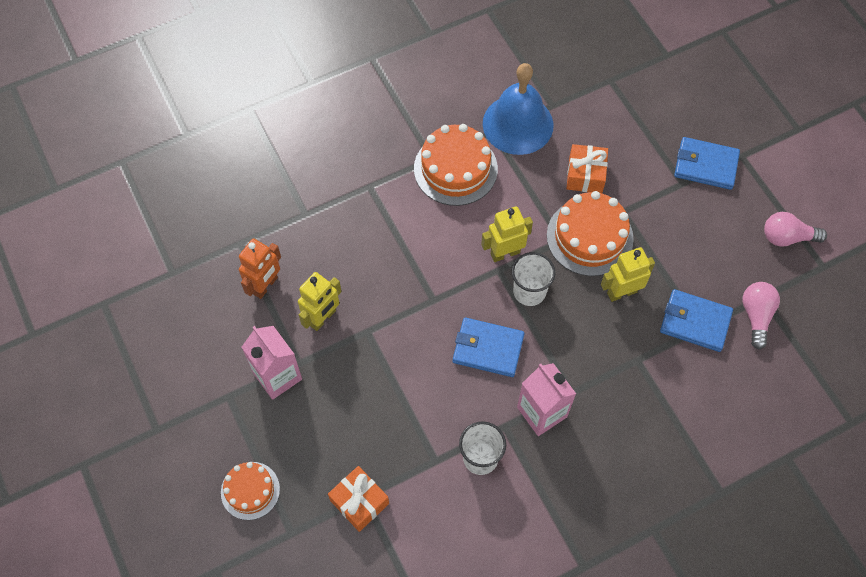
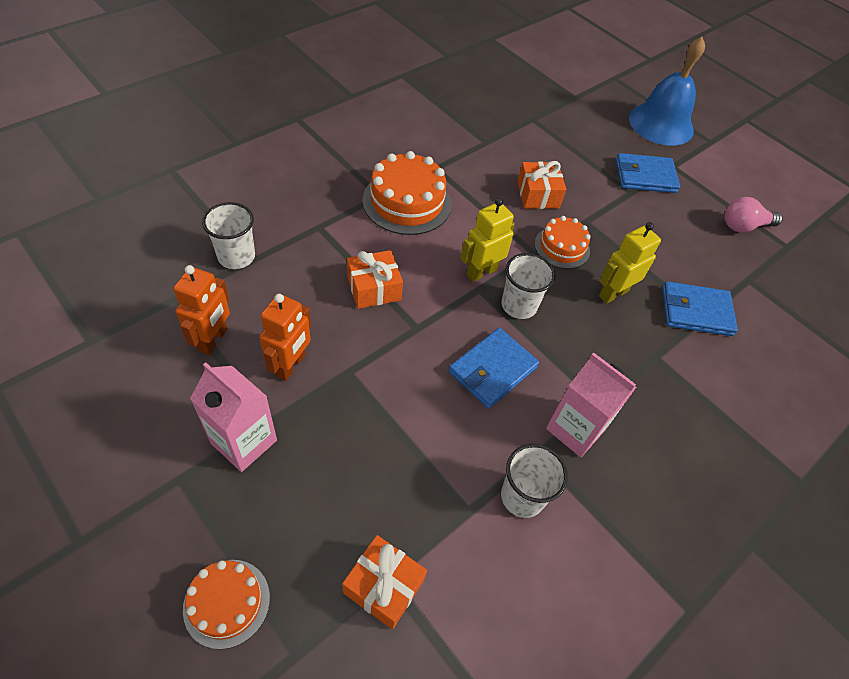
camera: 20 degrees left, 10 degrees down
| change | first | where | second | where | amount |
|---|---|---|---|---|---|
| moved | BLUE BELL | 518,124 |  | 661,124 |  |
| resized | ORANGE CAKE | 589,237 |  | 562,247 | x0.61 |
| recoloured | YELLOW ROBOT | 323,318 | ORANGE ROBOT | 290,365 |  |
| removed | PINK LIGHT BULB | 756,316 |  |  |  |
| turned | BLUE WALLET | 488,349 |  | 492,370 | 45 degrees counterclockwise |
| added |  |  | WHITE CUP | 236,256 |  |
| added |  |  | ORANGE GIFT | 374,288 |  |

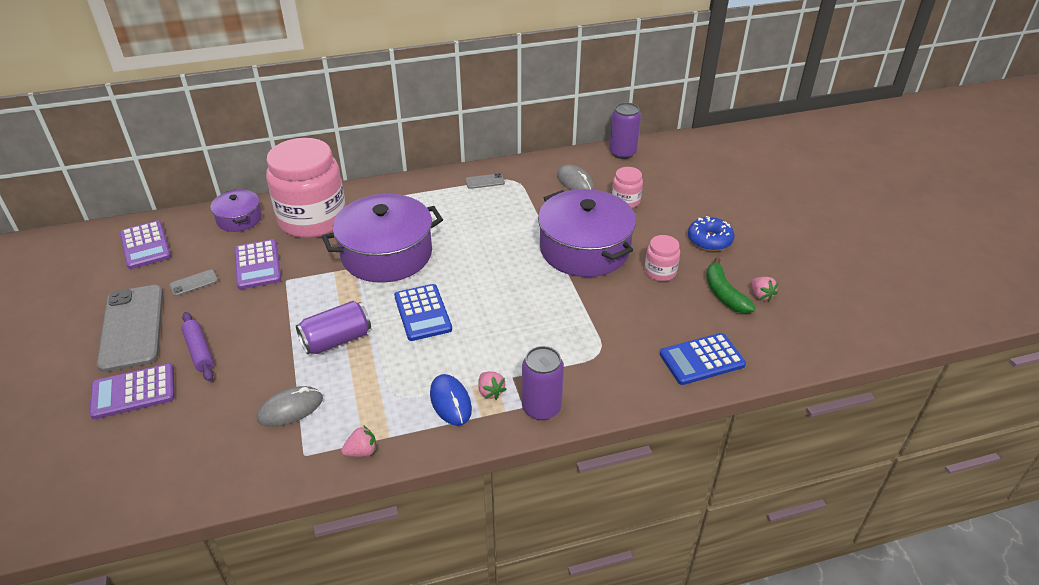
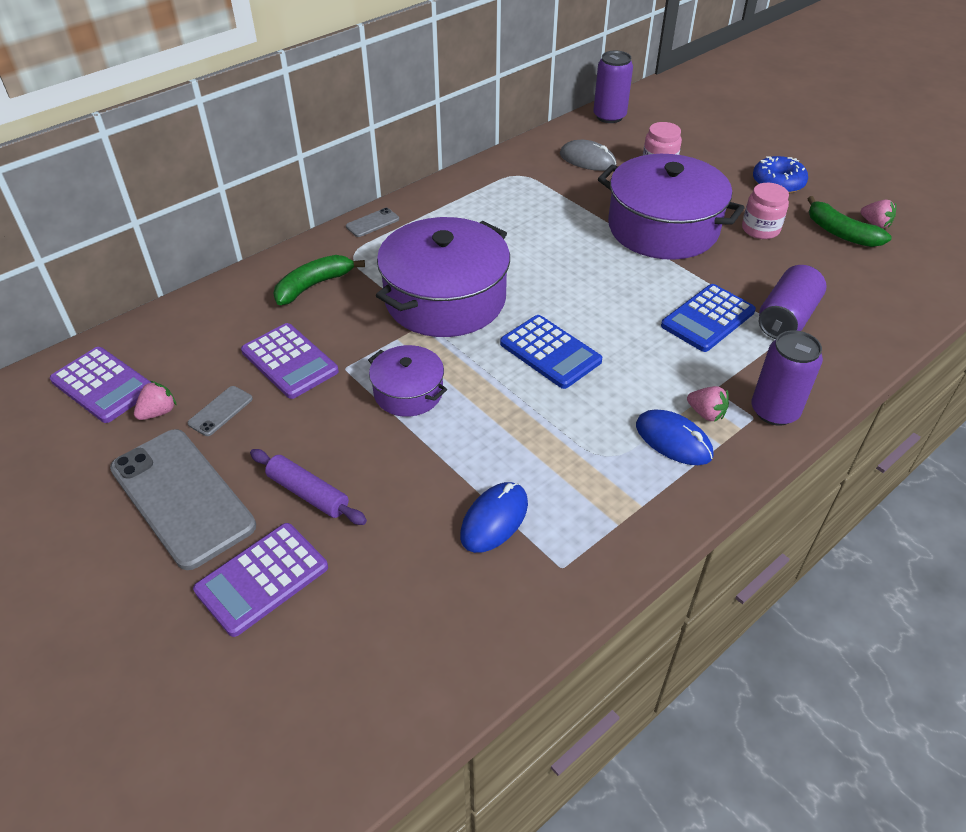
camera: 25 degrees left, 5 degrees up
| change | first | where | second | where | amount |
|---|---|---|---|---|---|
| replaced | PINK JAR | 313,220 | GREEN BANANA | 313,285 |  |
| moved | GREY PHONE | 485,181 |  | 372,223 |  |
| moved | PURPLE POT | 239,219 |  | 408,392 |  |
| moved | PURPLE CAN | 336,340 |  | 786,318 |  |
| moved | BLUE CALCULATOR | 701,359 |  | 707,318 |  |
| recoloured | GREY MOUSE | 290,409 | BLUE MOUSE | 494,519 |  |
| moved | PINK STRAWBERRY | 362,452 |  | 158,412 |  |

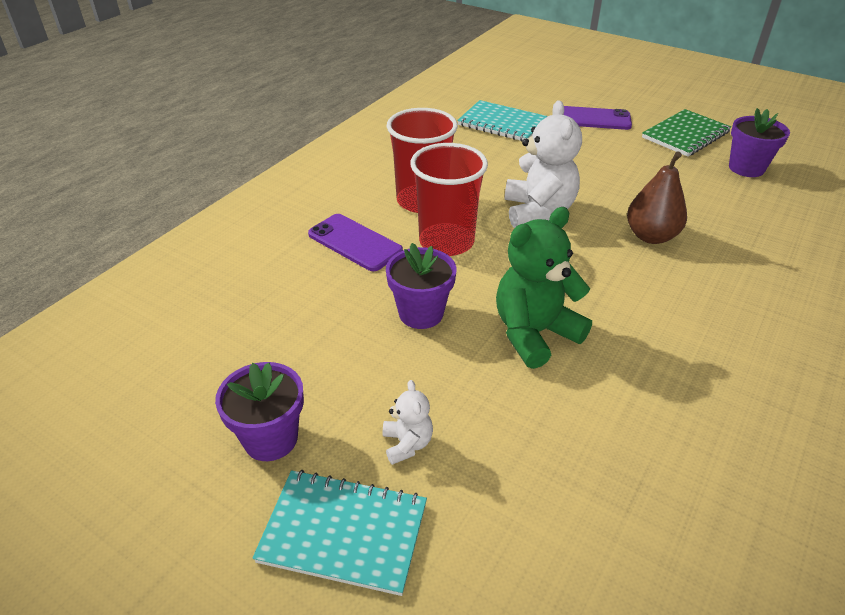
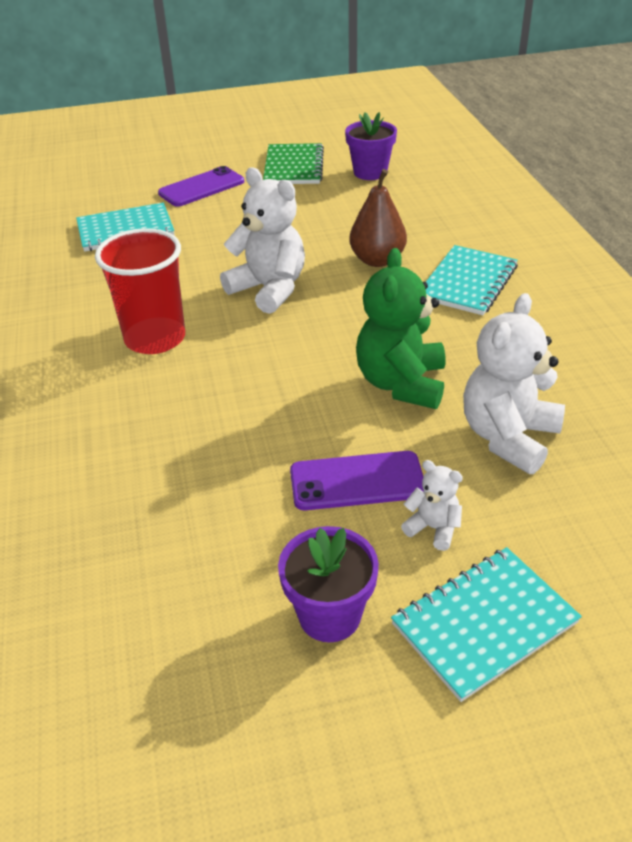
camera: 45 degrees left, 0 degrees up
| change | first | where | second | where | amount |
|---|---|---|---|---|---|
| removed | RED CUP | 446,242 |  |  |  |
| moved | PURPLE PHONE | 355,242 |  | 357,481 |  |
| removed | PURPLE FLOWER POT | 421,313 |  |  |  |
| added |  |  | TURQUOISE NOTEBOOK | 467,282 |  |
| added |  |  | WHITE TEDDY BEAR | 508,437 |  |

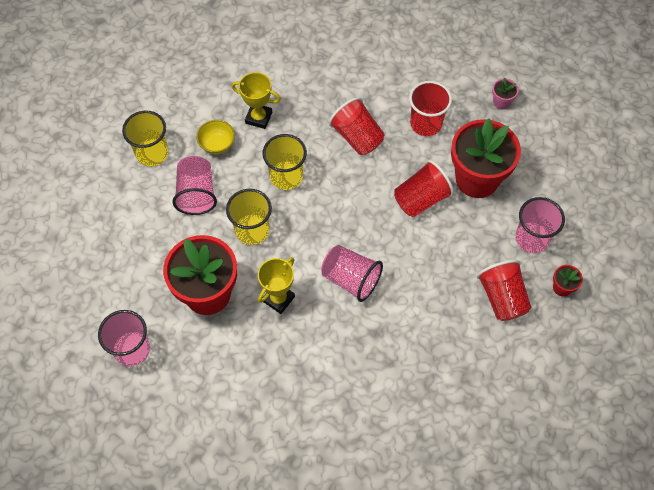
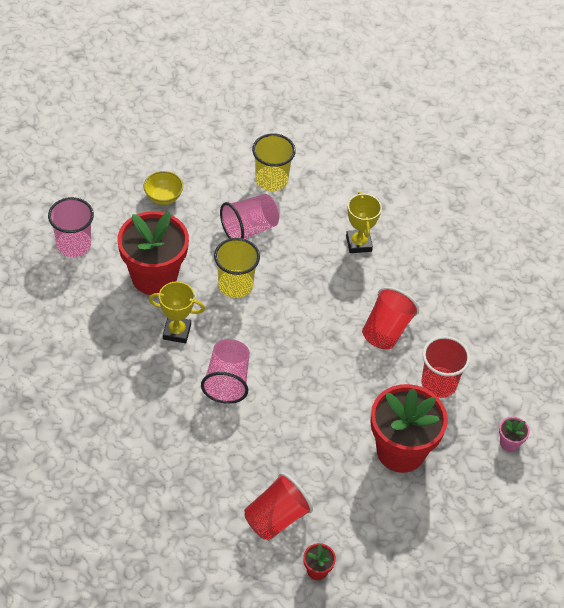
camera: 60 degrees right, 10 degrees down
| change | first | where | second | where | amount |
|---|---|---|---|---|---|
| moved | YELLOW BOWL | 217,145 |  | 163,197 |  |
| removed | YELLOW CUP | 286,176 |  |  |  |
| removed | RED CUP | 421,199 |  |  |  |
| removed | PINK CUP | 532,239 |  |  |  |

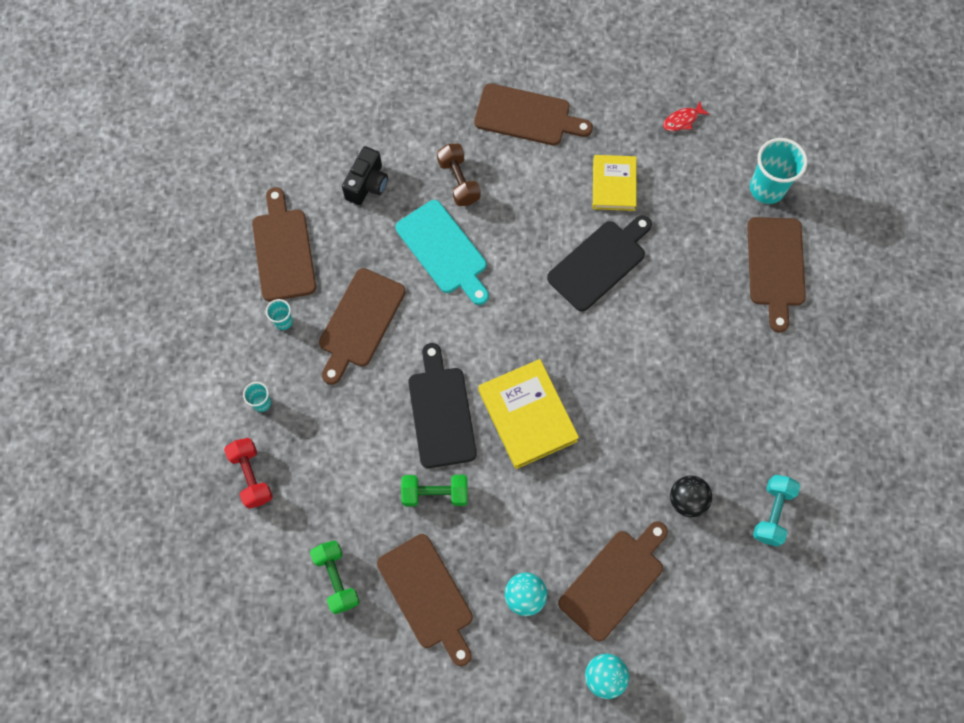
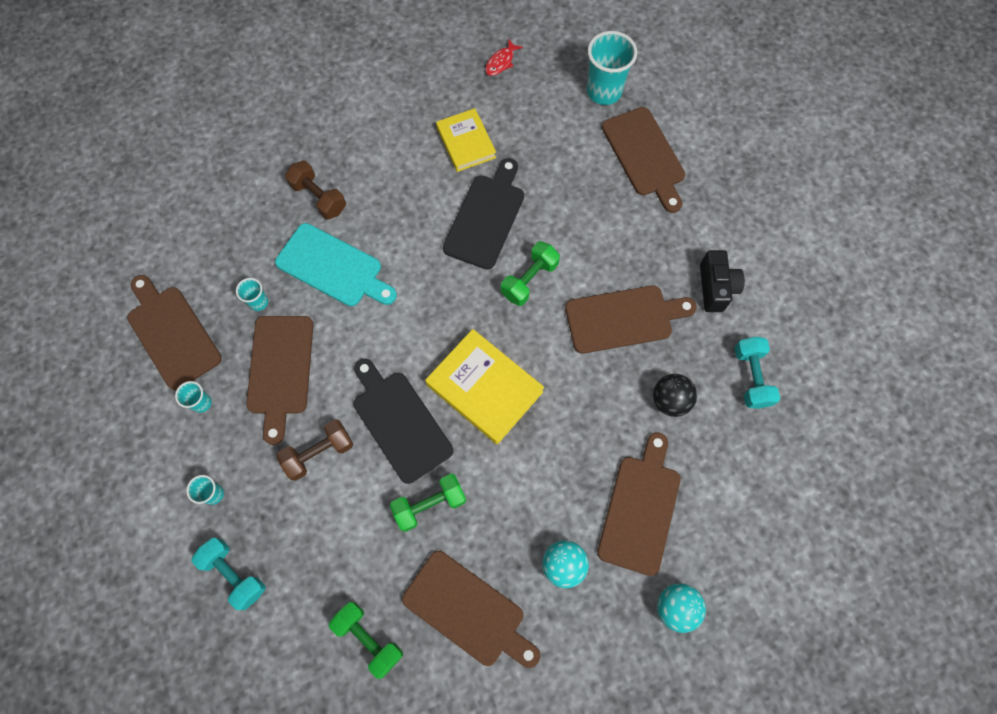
camera: 25 degrees left, 0 degrees up
| change | first | where | second | where | amount |
|---|---|---|---|---|---|
| moved | BROWN CUTTING BOARD | 527,116 |  | 623,318 |  |
| moved | BLACK CAMERA | 367,184 |  | 716,287 |  |
| recoloured | RED DUMBBELL | 251,476 | TURQUOISE DUMBBELL | 234,574 |  |
| added |  |  | GREEN DUMBBELL | 529,280 |  |
| added |  |  | TURQUOISE CUP | 259,302 |  |
| added |  |  | BROWN DUMBBELL | 319,453 |  |

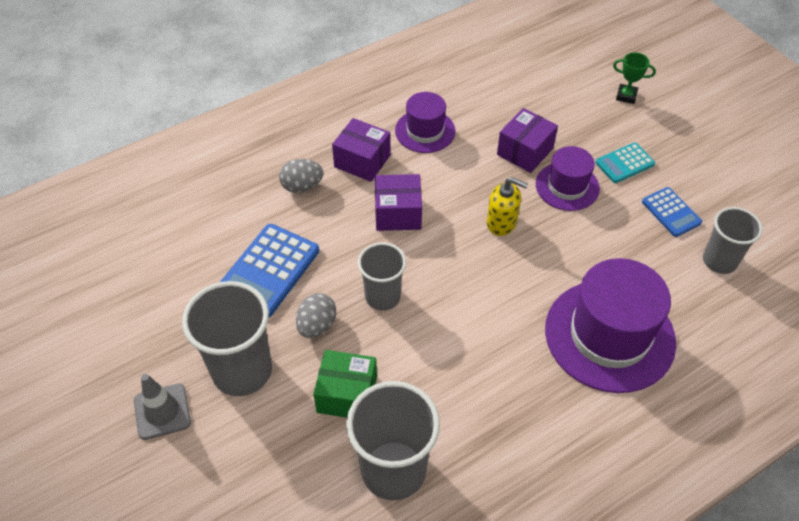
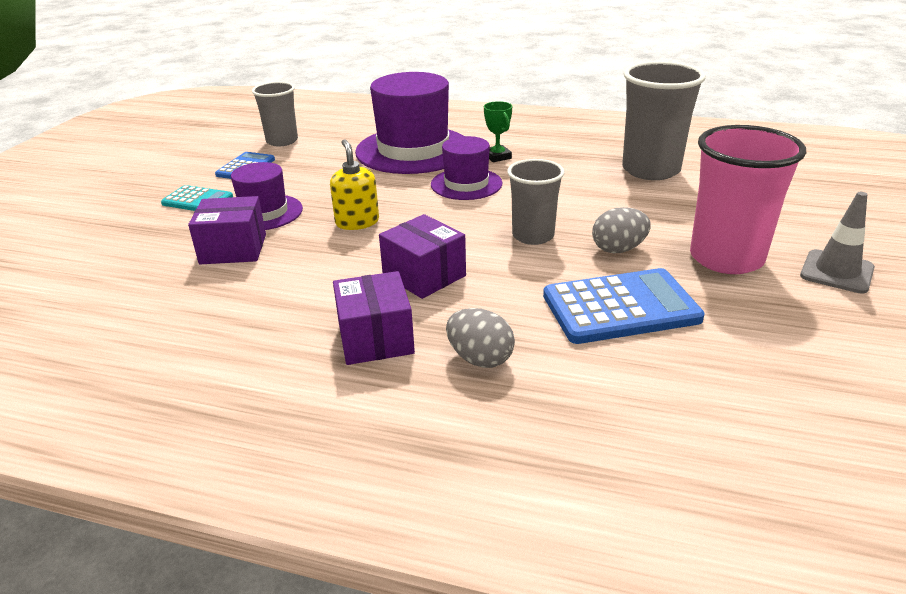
camera: 130 degrees left, 20 degrees down
| change | first | where | second | where | amount |
|---|---|---|---|---|---|
| moved | GREEN TROPHY | 626,96 |  | 497,157 |  |
| moved | PURPLE HAT | 425,131 |  | 466,184 |  |
| recoloured | GREY CUP | 242,371 | PINK CUP | 726,258 |  |
| removed | GREEN BOX | 347,394 |  |  |  |

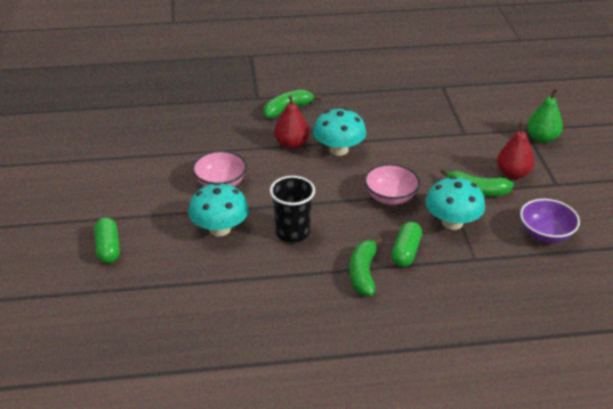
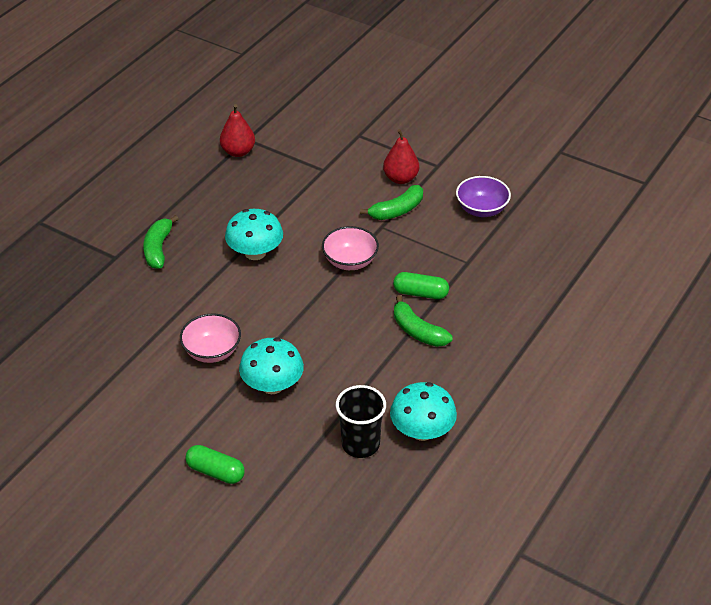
camera: 50 degrees left, 5 degrees up
| change | first | where | second | where | amount |
|---|---|---|---|---|---|
| removed | GREEN PEAR | 542,138 |  |  |  |
| moved | RED PEAR | 291,144 |  | 238,152 |  |
| moved | BLACK CUP | 292,232 |  | 360,444 |  |
| moved | TURQUOISE MUSHROOM | 452,222 |  | 422,431 |  |
| turned | GREEN CAPSULE | 405,252 |  | 420,293 | 45 degrees counterclockwise |

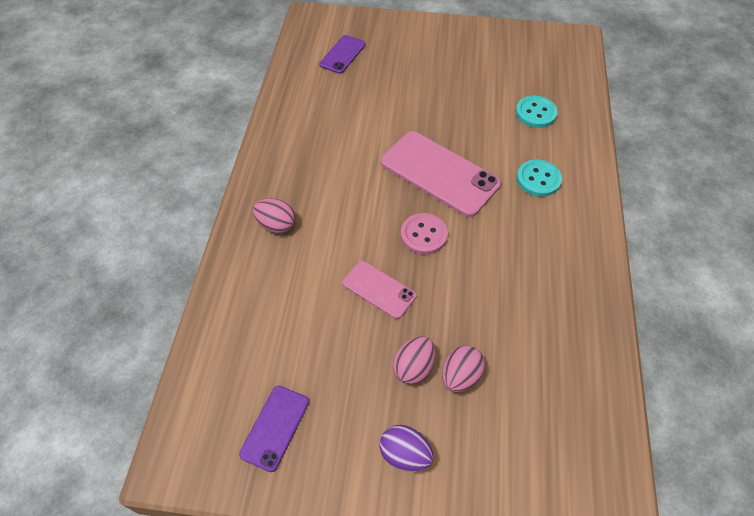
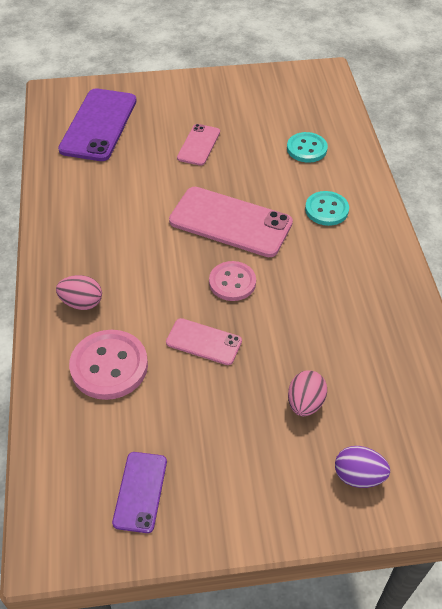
camera: 15 degrees left, 5 degrees down
| change | first | where | second | where | amount |
|---|---|---|---|---|---|
| resized | PURPLE PHONE | 342,54 |  | 98,125 | x1.84 |
| removed | PINK EGG | 413,367 |  |  |  |
| moved | PURPLE EGG | 405,454 |  | 358,476 |  |
| added |  |  | PINK PHONE | 199,145 |  |
| added |  |  | PINK BUTTON | 109,366 |  |

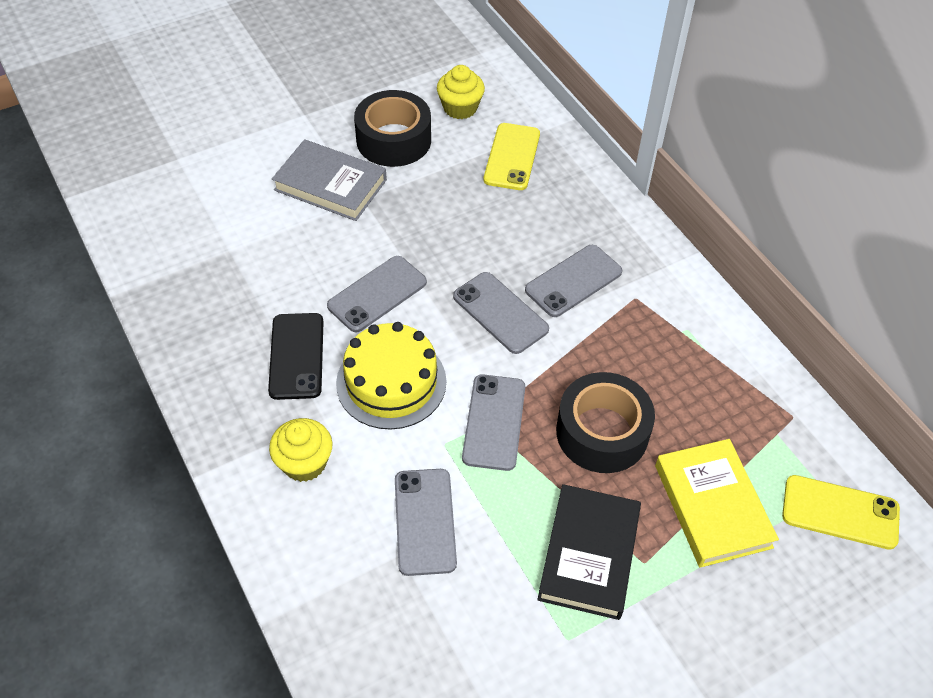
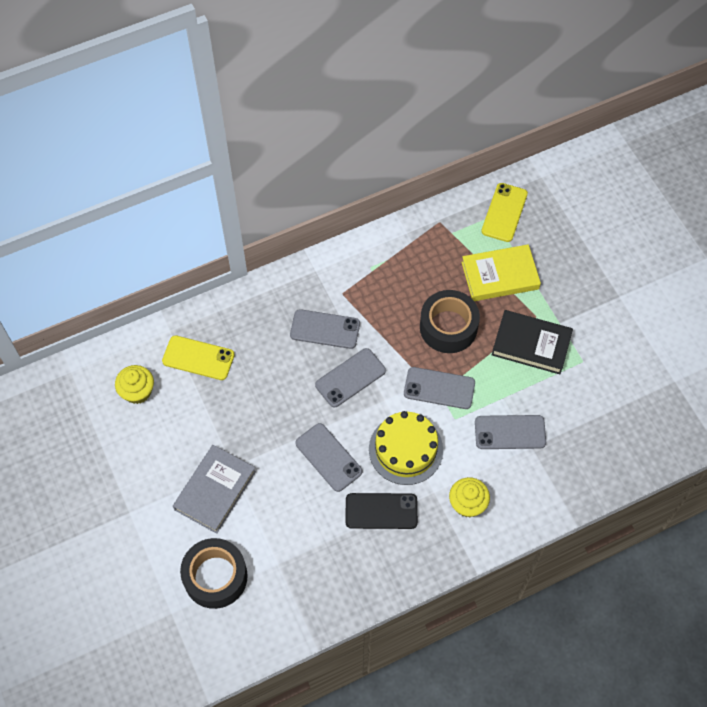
camera: 85 degrees left, 10 degrees up
| change | first | where | second | where | amount |
|---|---|---|---|---|---|
| moved | BLACK TAPE | 393,140 |  | 215,577 |  |
| turned | GREY PHONE | 573,281 |  | 325,329 | 45 degrees counterclockwise |

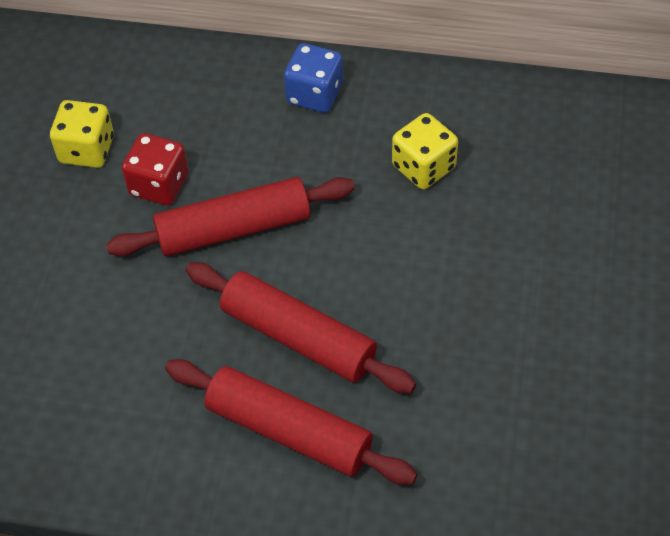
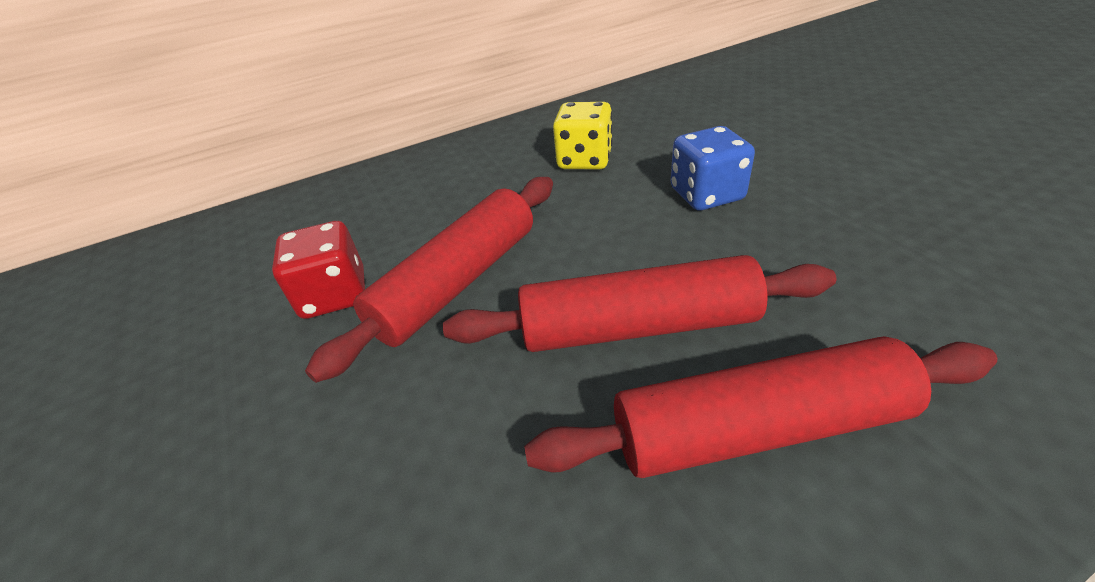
camera: 35 degrees left, 15 degrees down
| change | first | where | second | where | amount |
|---|---|---|---|---|---|
| moved | BLUE DICE | 314,94 |  | 706,195 |  |
| removed | YELLOW DICE | 87,150 |  |  |  |

